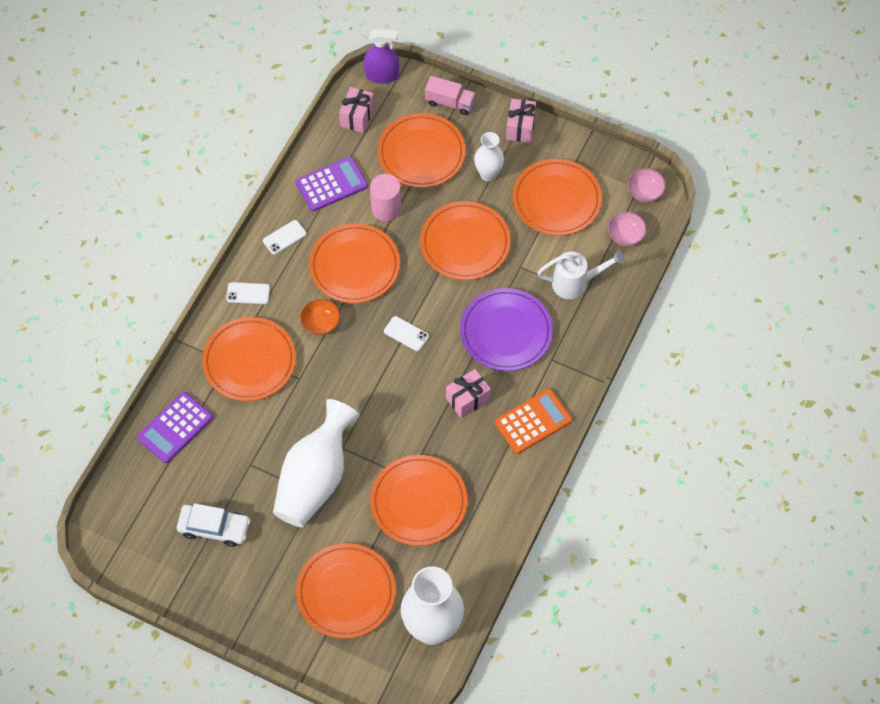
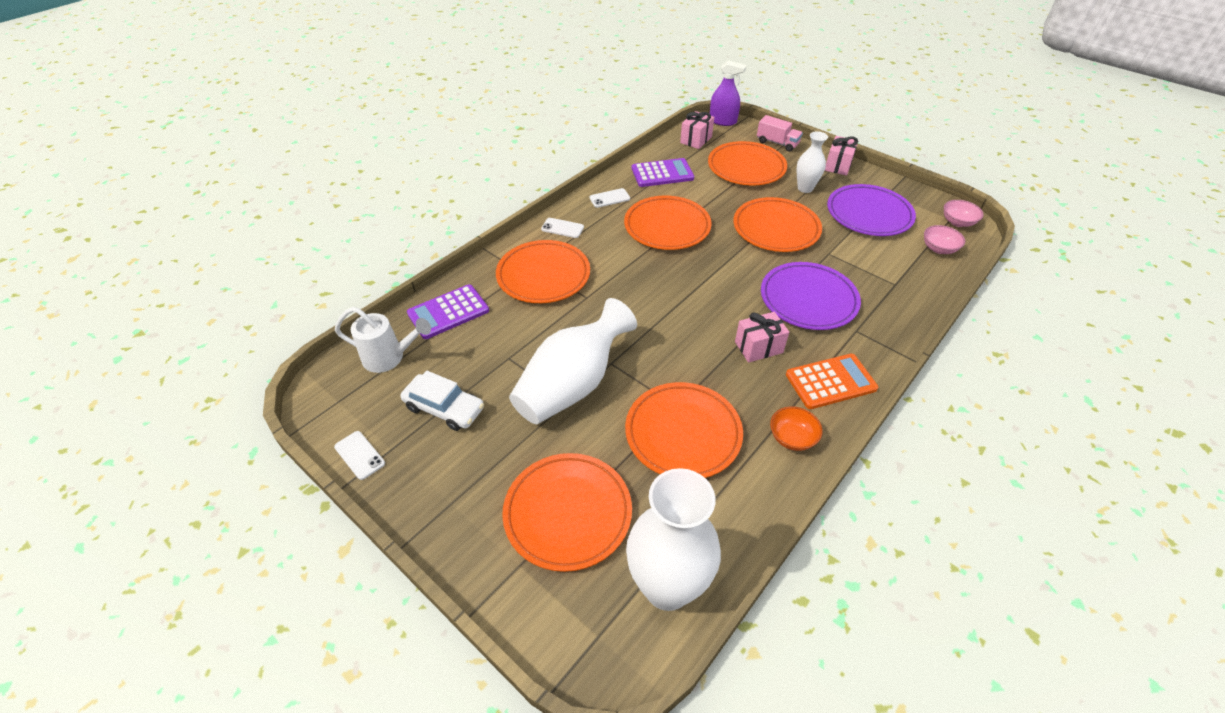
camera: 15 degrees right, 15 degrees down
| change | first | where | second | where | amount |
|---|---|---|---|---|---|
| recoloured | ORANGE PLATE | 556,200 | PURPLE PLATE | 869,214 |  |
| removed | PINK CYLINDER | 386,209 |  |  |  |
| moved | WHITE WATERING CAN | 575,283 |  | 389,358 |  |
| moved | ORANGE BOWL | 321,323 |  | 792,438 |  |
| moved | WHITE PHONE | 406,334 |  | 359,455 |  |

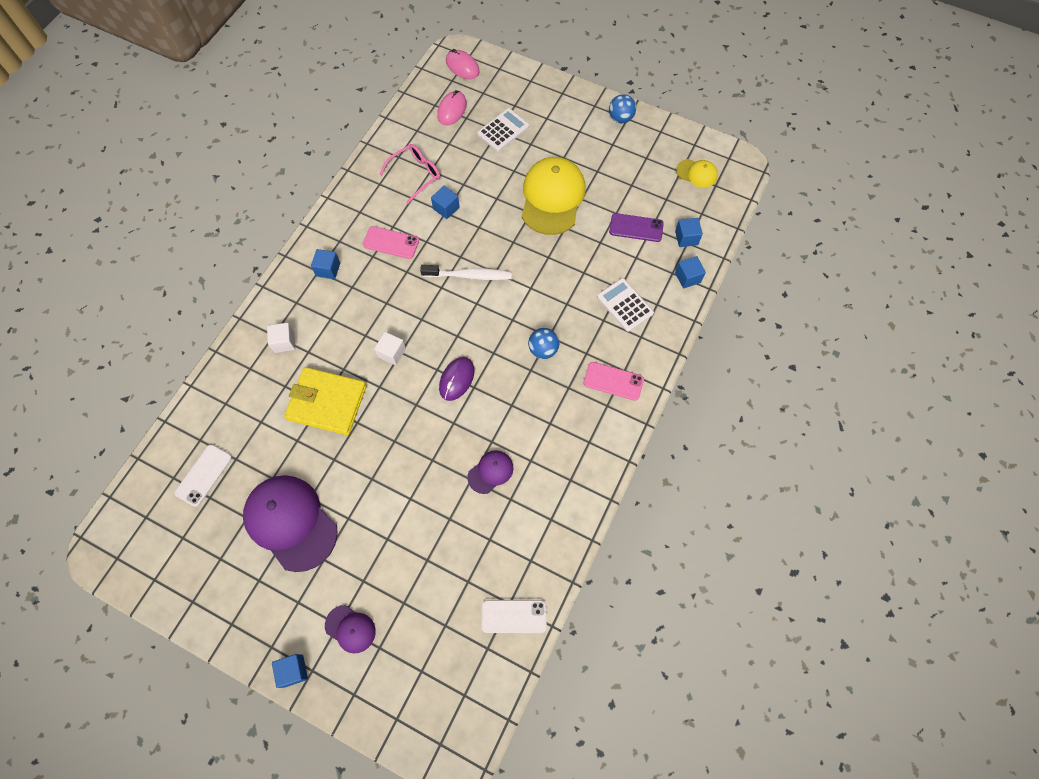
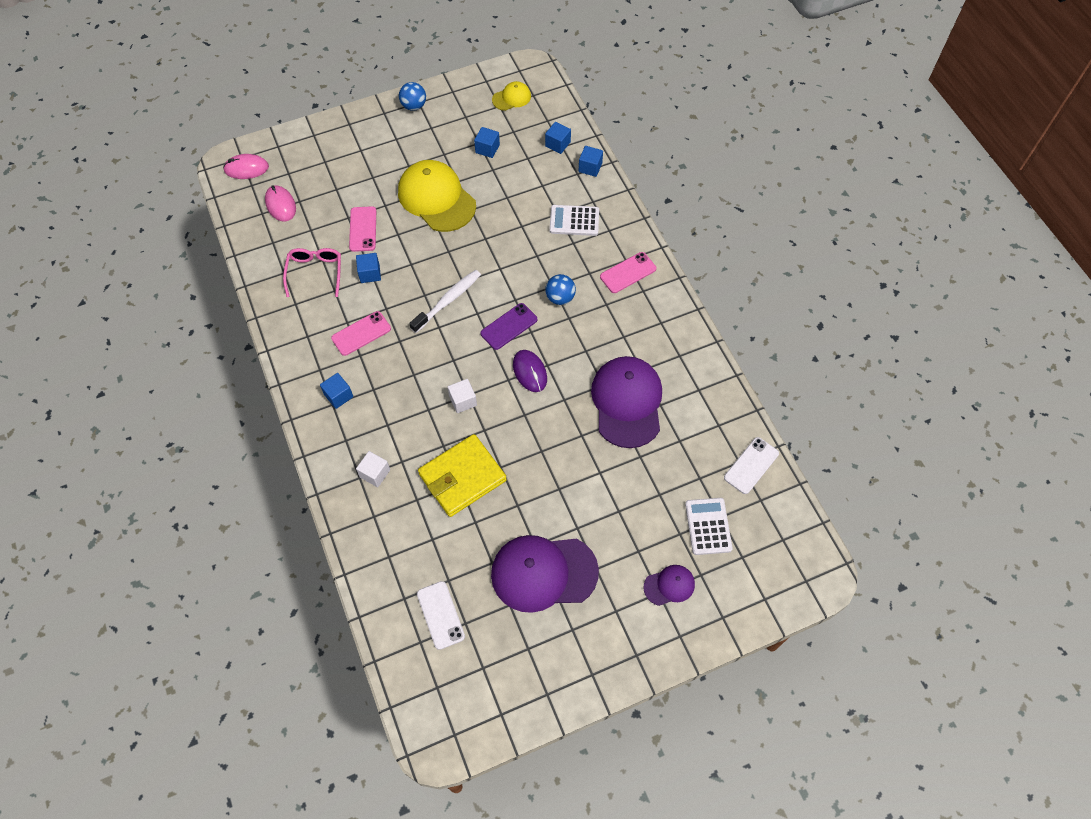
camera: 50 degrees left, 5 degrees down
| change | first | where | second | where | amount |
|---|---|---|---|---|---|
| moved | WHITE CALCULATOR | 503,130 |  | 708,526 |  |
| moved | PURPLE PHONE | 636,228 |  | 509,326 |  |
| resized | PURPLE CAP | 490,472 |  | 627,402 | x2.07 |
| moved | BLUE CUBE | 293,671 |  | 487,149 |  |
| added |  |  | PINK PHONE | 363,229 |  |

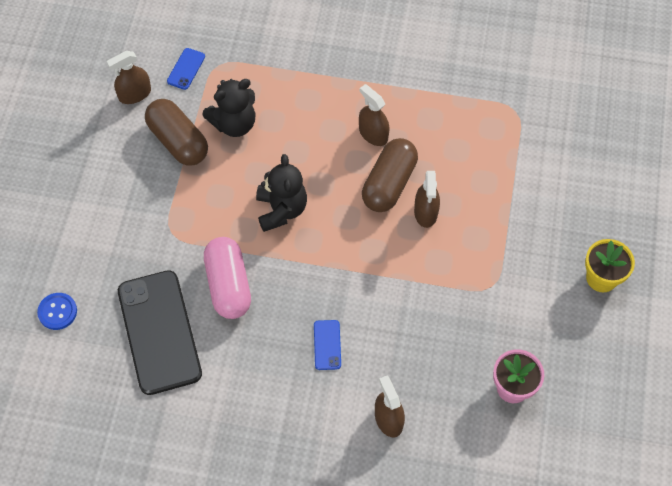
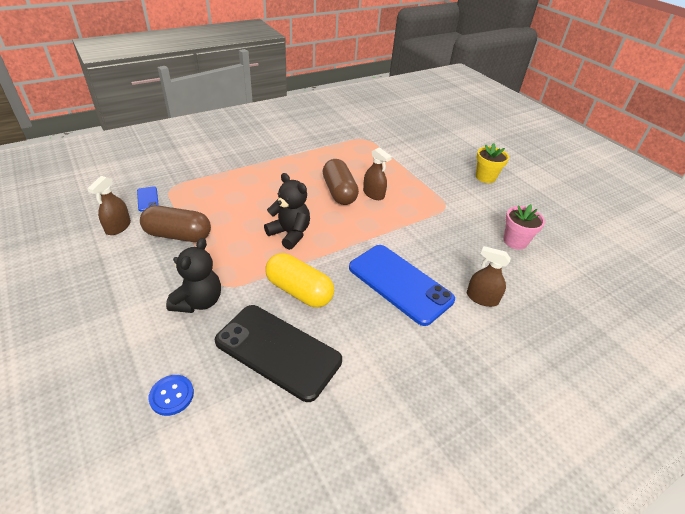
camera: 45 degrees left, 20 degrees down
| change | first | where | second | where | amount |
|---|---|---|---|---|---|
| moved | BLACK TEDDY BEAR | 234,124 |  | 198,301 |  |
| removed | BROWN SPRAY BOTTLE | 373,134 |  |  |  |
| recoloured | PINK CAPSULE | 228,285 | YELLOW CAPSULE | 299,291 |  |
| resized | BLUE PHONE | 327,345 |  | 399,283 | x2.40 |

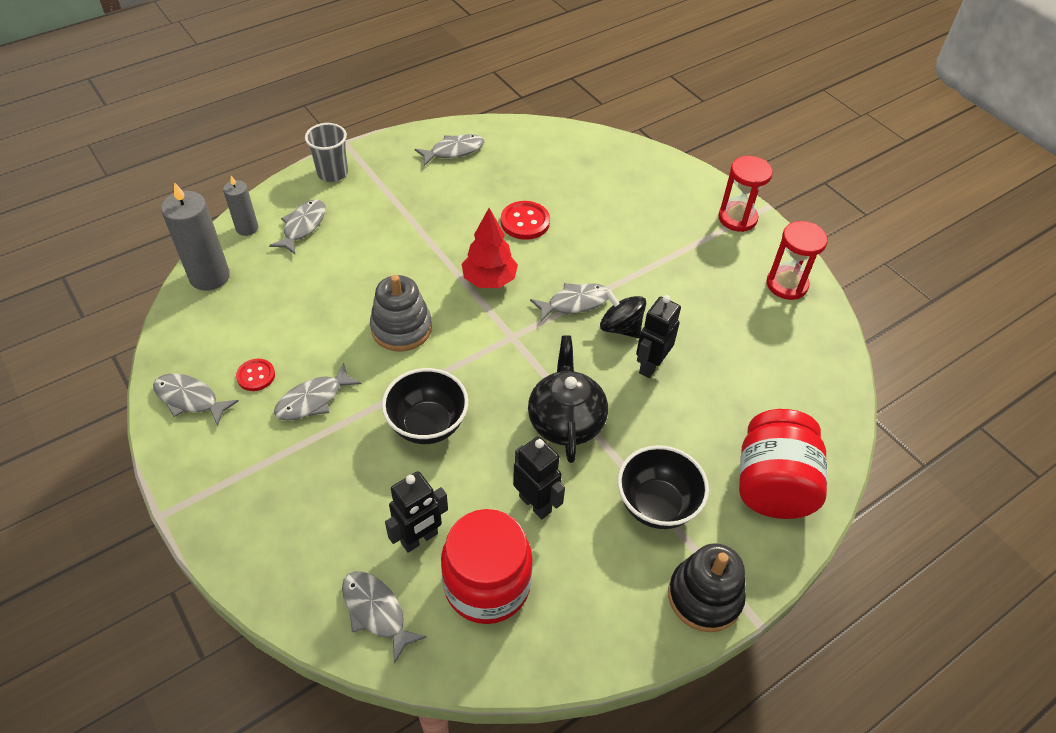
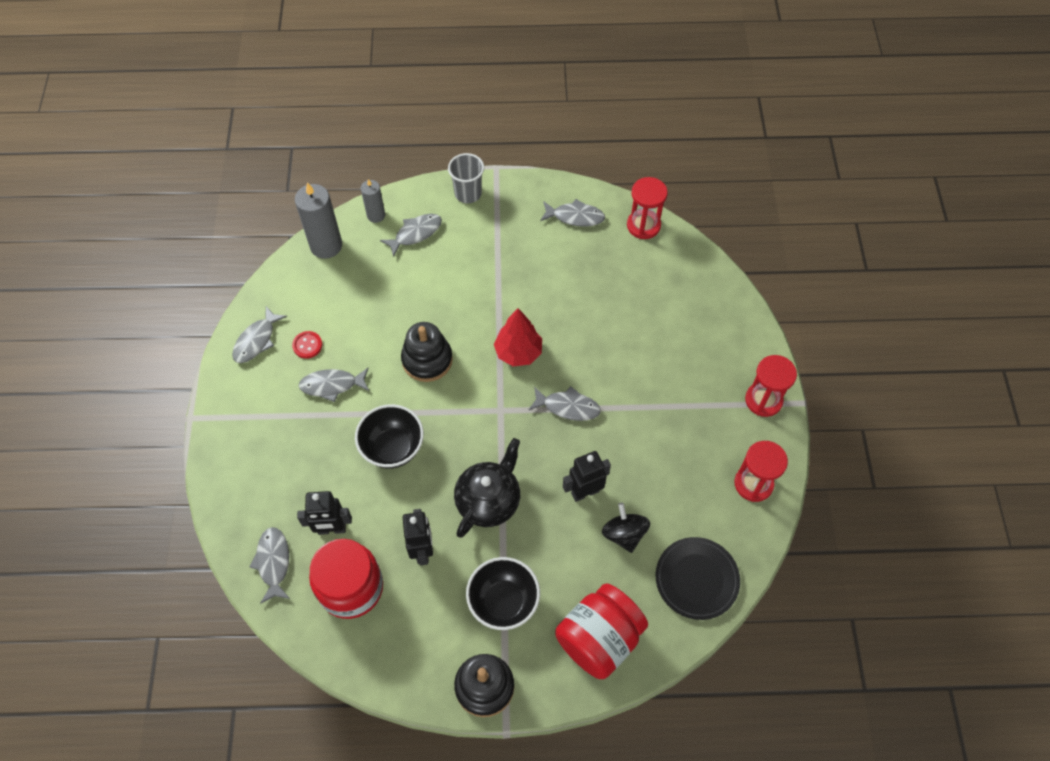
camera: 35 degrees right, 10 degrees up
| change | first | where | second | where | amount |
|---|---|---|---|---|---|
| removed | RED BUTTON | 525,222 |  |  |  |
| recoloured | GREY STACKING TOY | 401,328 | BLACK STACKING TOY | 427,360 |  |
| moved | BLACK SPINNING TOP | 620,327 |  | 624,534 |  |
| turned | GREY FISH | 190,399 |  | 256,340 | 120 degrees counterclockwise |
| added |  |  | RED HOURGLASS | 643,225 |  |
| added |  |  | BLACK PLATE | 696,579 |  |

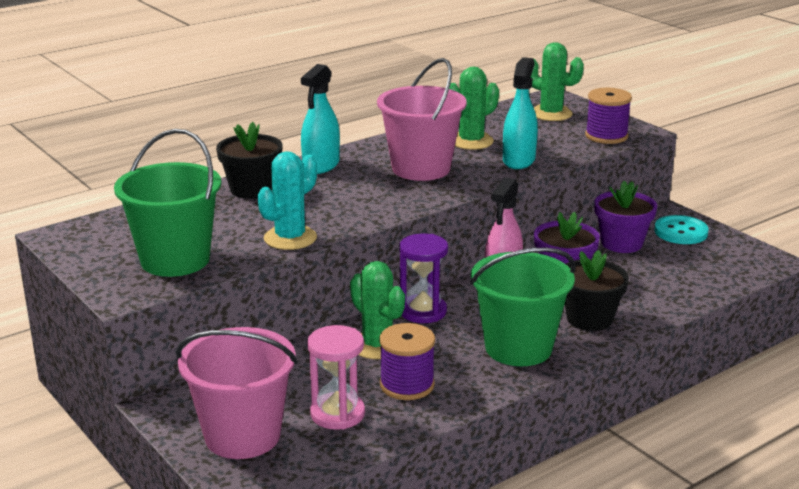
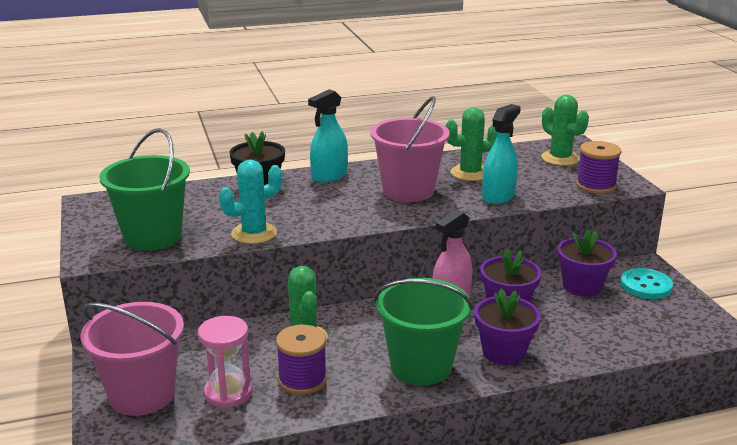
camera: 20 degrees right, 0 degrees up
| change | first | where | second | where | amount |
|---|---|---|---|---|---|
| removed | PURPLE HOURGLASS | 423,311 |  |  |  |
| recoloured | BLACK FLOWER POT | 589,319 | PURPLE FLOWER POT | 504,352 |  |

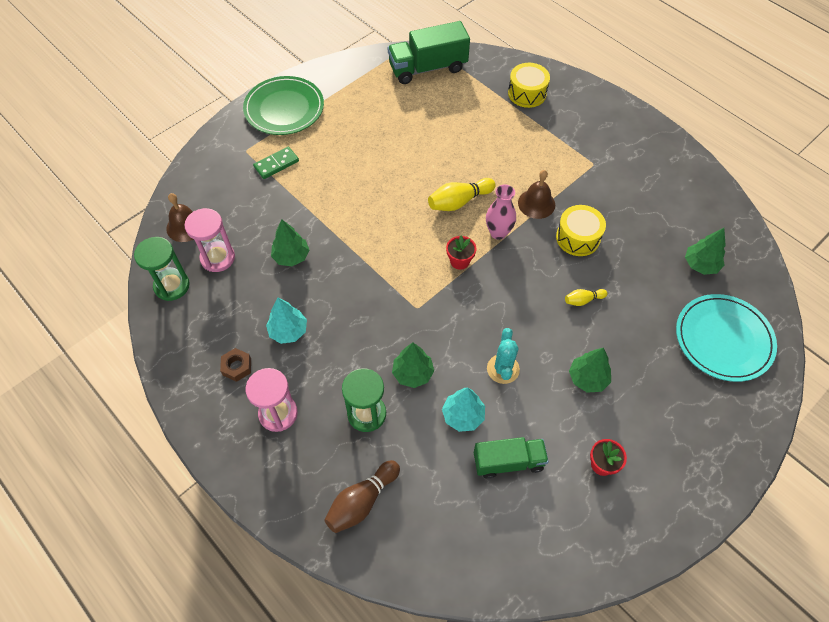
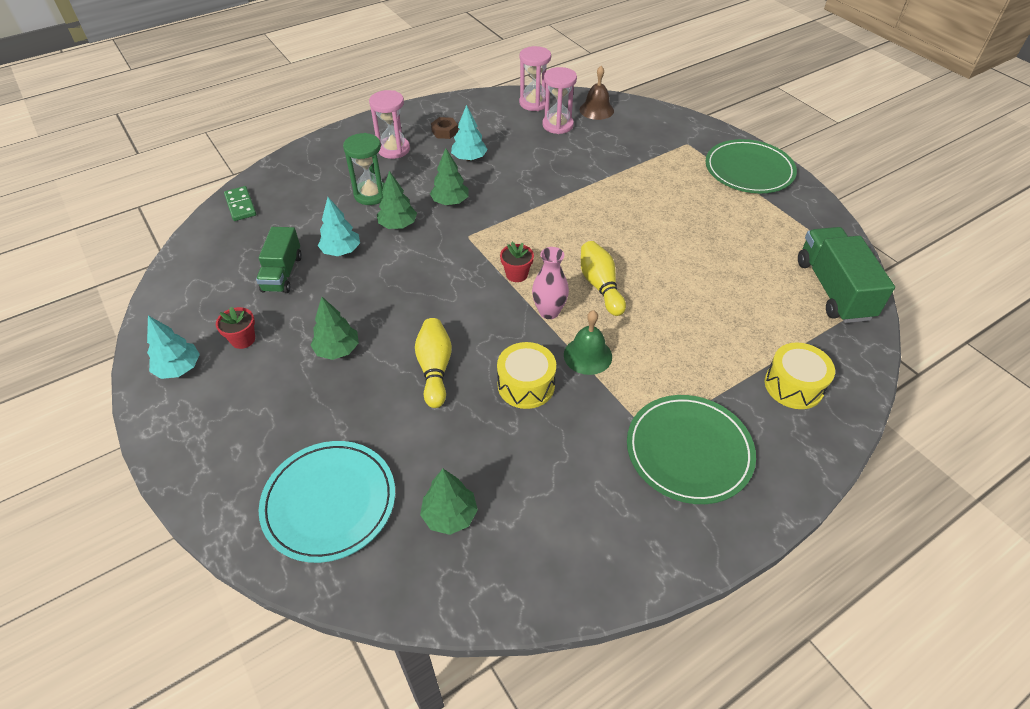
camera: 100 degrees right, 10 degrees down
| change | first | where | second | where | amount |
|---|---|---|---|---|---|
| moved | GREEN DOMINO | 276,164 |  | 240,205 |  |
| recoloured | BROWN BELL | 536,203 | GREEN BELL | 587,355 |  |
| moved | GREEN TREE | 291,256 |  | 450,202 |  |
| recoloured | GREEN HOURGLASS | 172,286 | PINK HOURGLASS | 534,103 |  |
| resized | YELLOW BOWLING PIN | 583,300 |  | 435,369 | x1.79 |
| removed | TURQUOISE CACTUS | 503,369 |  |  |  |
| removed | BROWN BOWLING PIN | 362,501 |  |  |  |
| added |  |  | TURQUOISE TREE | 179,368 |  |
| added |  |  | GREEN PLATE | 689,451 |  |

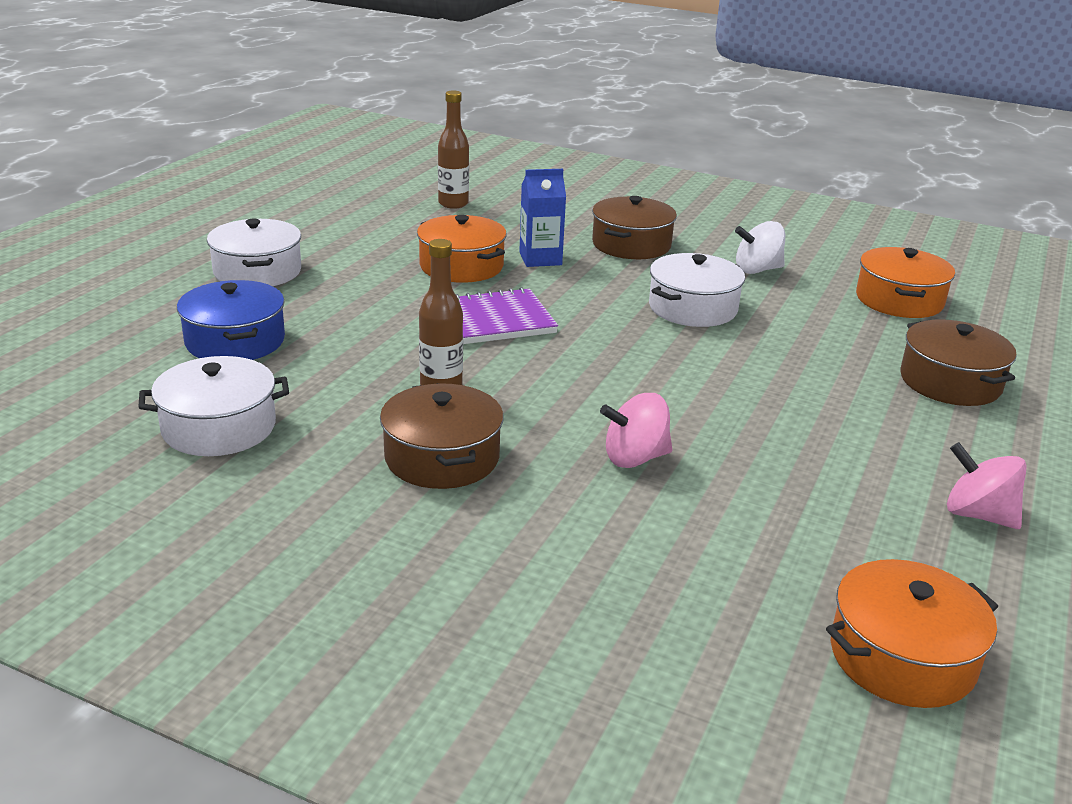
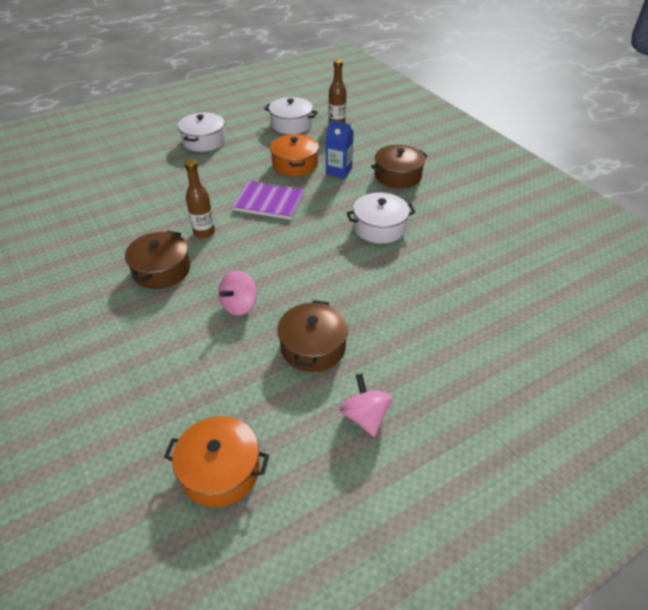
camera: 35 degrees right, 15 degrees up
| change | first | where | second | where | amount |
|---|---|---|---|---|---|
| removed | WHITE SPINNING TOP | 757,270 |  |  |  |
| removed | ORANGE POT | 899,300 |  |  |  |
| removed | BLUE POT | 235,341 |  |  |  |
| moved | BROWN POT | 950,382 |  | 313,347 |  |
| moved | WHITE POT | 219,427 |  | 291,124 |  |
| turned | PINK SPINNING TOP | 635,458 |  | 239,305 | 75 degrees counterclockwise |

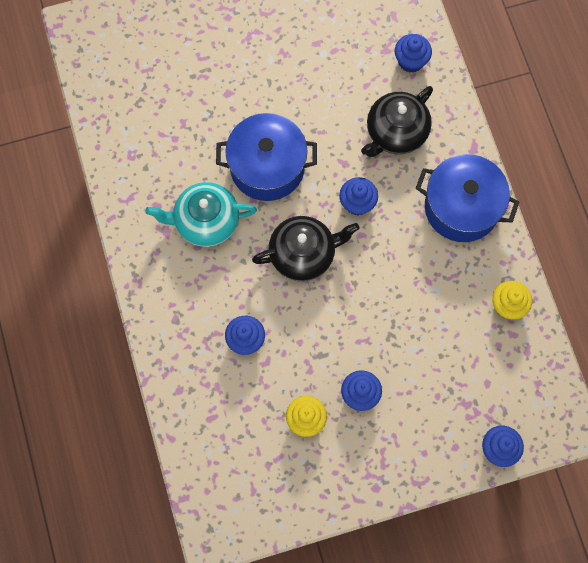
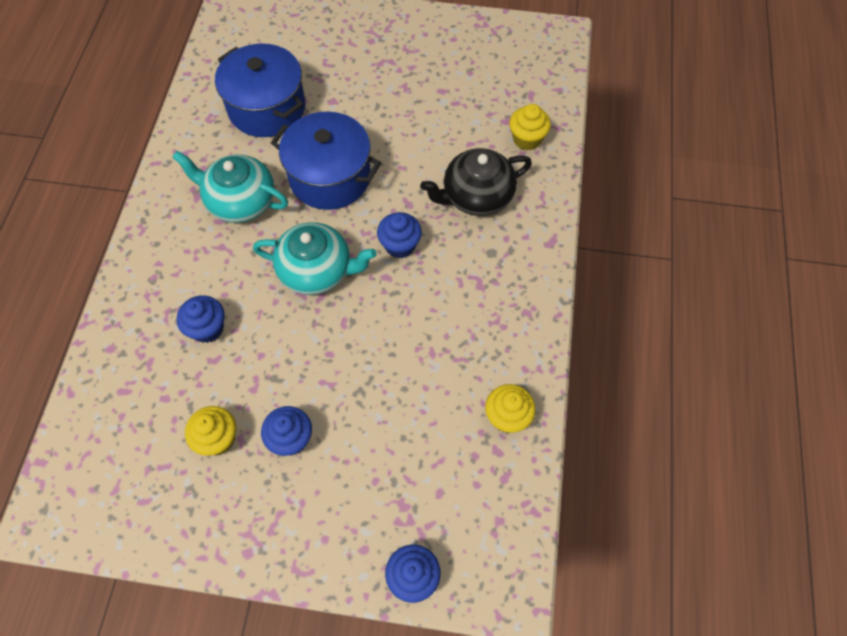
camera: 25 degrees right, 10 degrees down
| change | first | where | second | where | amount |
|---|---|---|---|---|---|
| recoloured | BLUE CUPCAKE | 410,61 | YELLOW CUPCAKE | 527,139 |  |
| moved | BLUE POT | 461,207 |  | 267,108 |  |
| recoloured | BLACK TEAPOT | 303,254 | TURQUOISE TEAPOT | 317,270 |  |

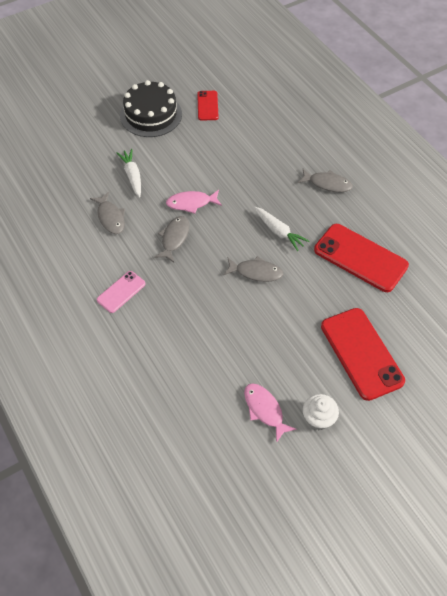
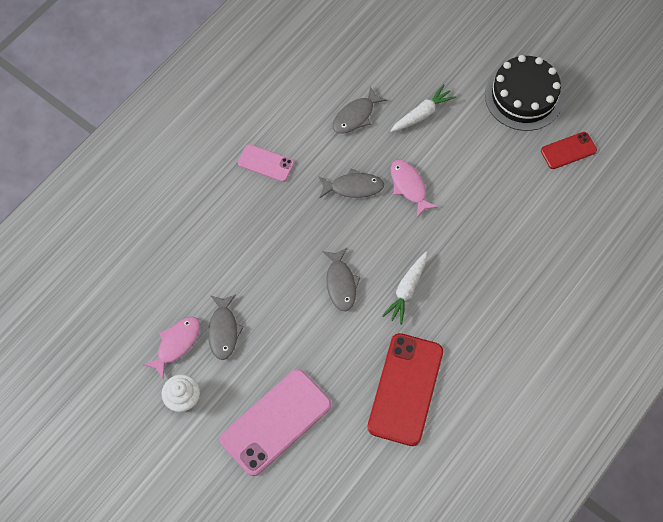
camera: 70 degrees right, 10 degrees up
| change | first | where | second | where | amount |
|---|---|---|---|---|---|
| moved | GREY FISH | 327,184 |  | 223,330 |  |
| recoloured | RED PHONE | 361,353 | PINK PHONE | 276,422 |  |

